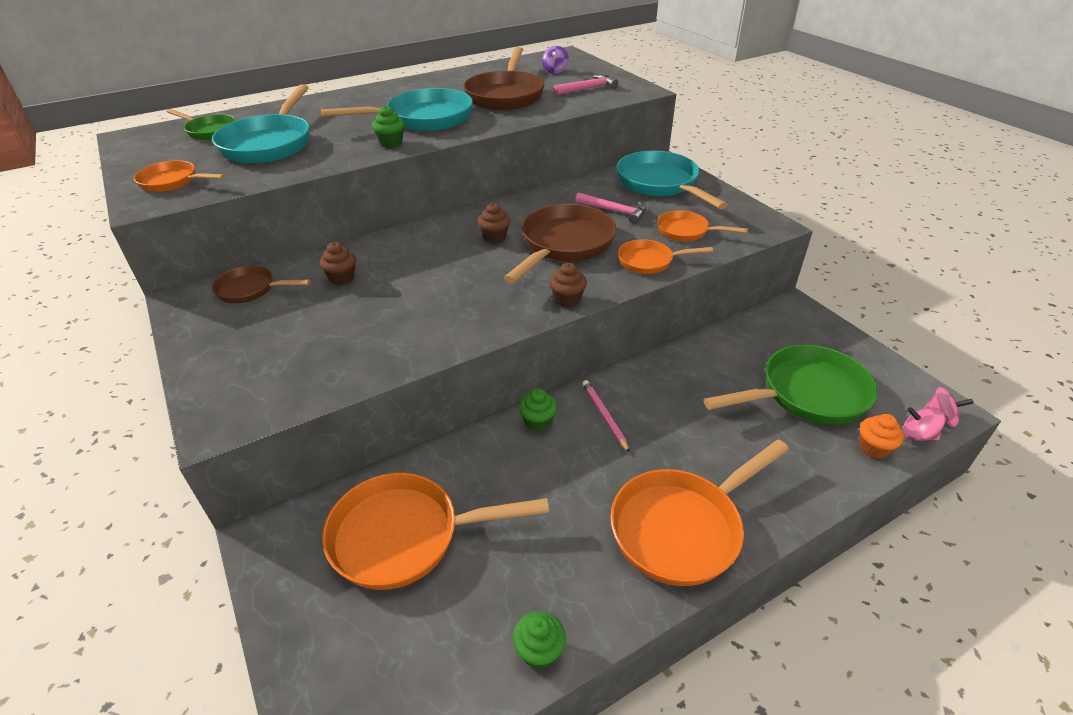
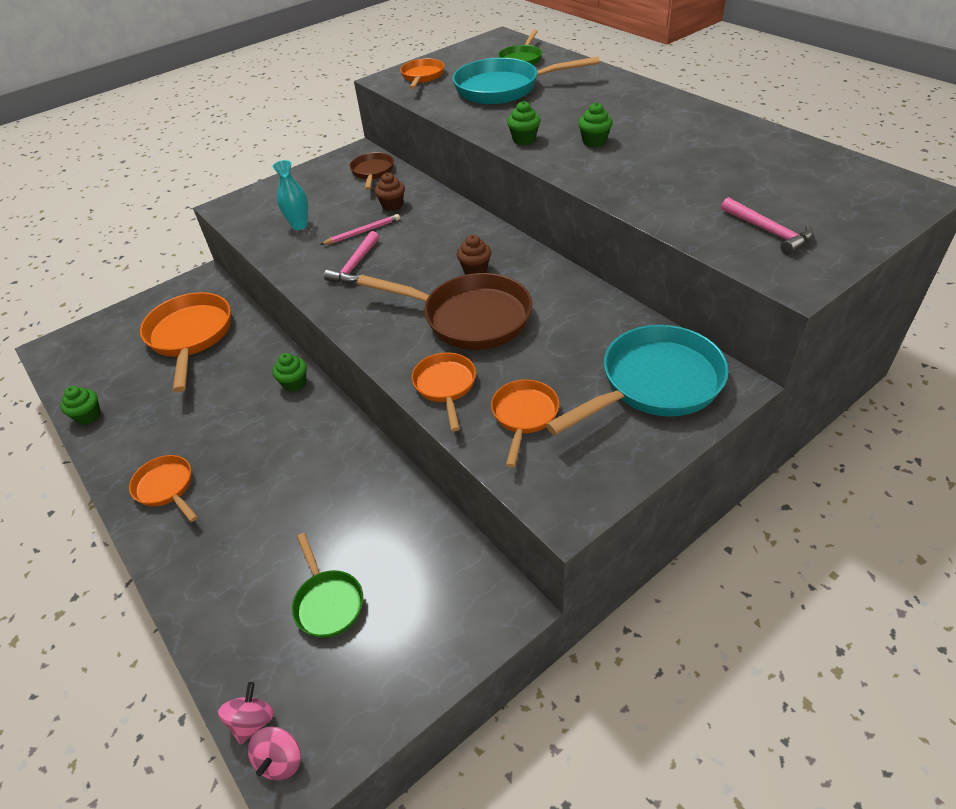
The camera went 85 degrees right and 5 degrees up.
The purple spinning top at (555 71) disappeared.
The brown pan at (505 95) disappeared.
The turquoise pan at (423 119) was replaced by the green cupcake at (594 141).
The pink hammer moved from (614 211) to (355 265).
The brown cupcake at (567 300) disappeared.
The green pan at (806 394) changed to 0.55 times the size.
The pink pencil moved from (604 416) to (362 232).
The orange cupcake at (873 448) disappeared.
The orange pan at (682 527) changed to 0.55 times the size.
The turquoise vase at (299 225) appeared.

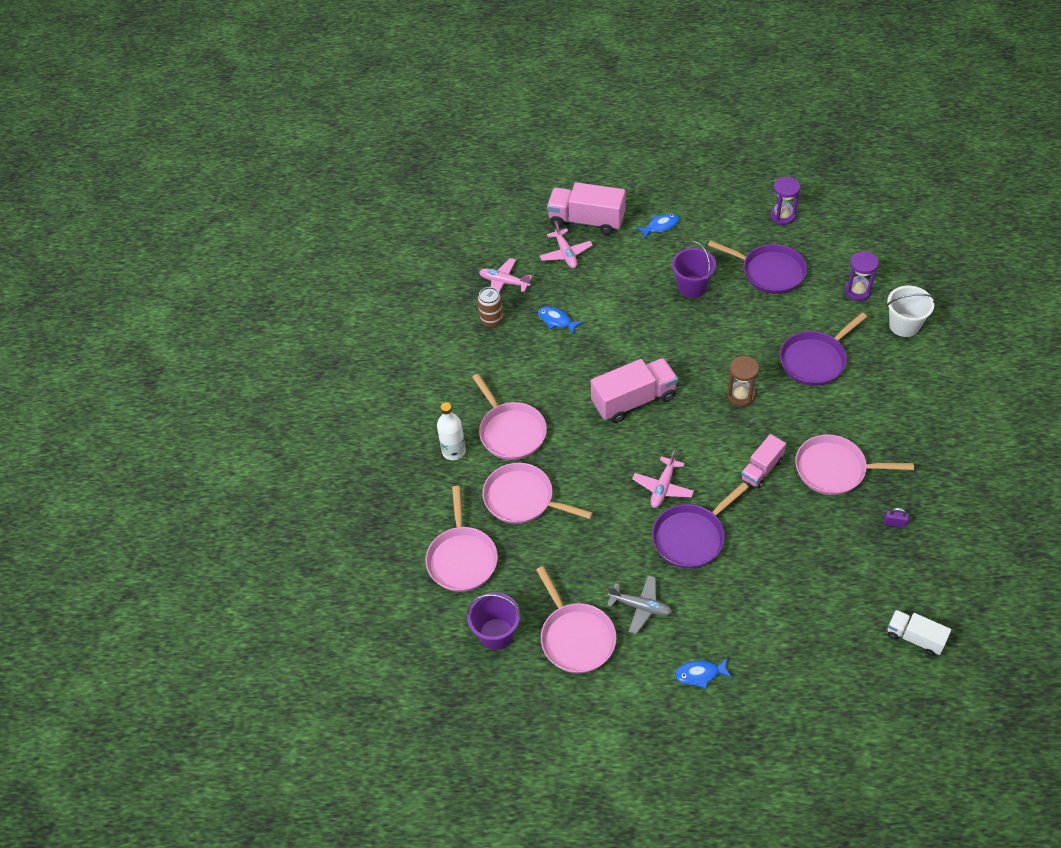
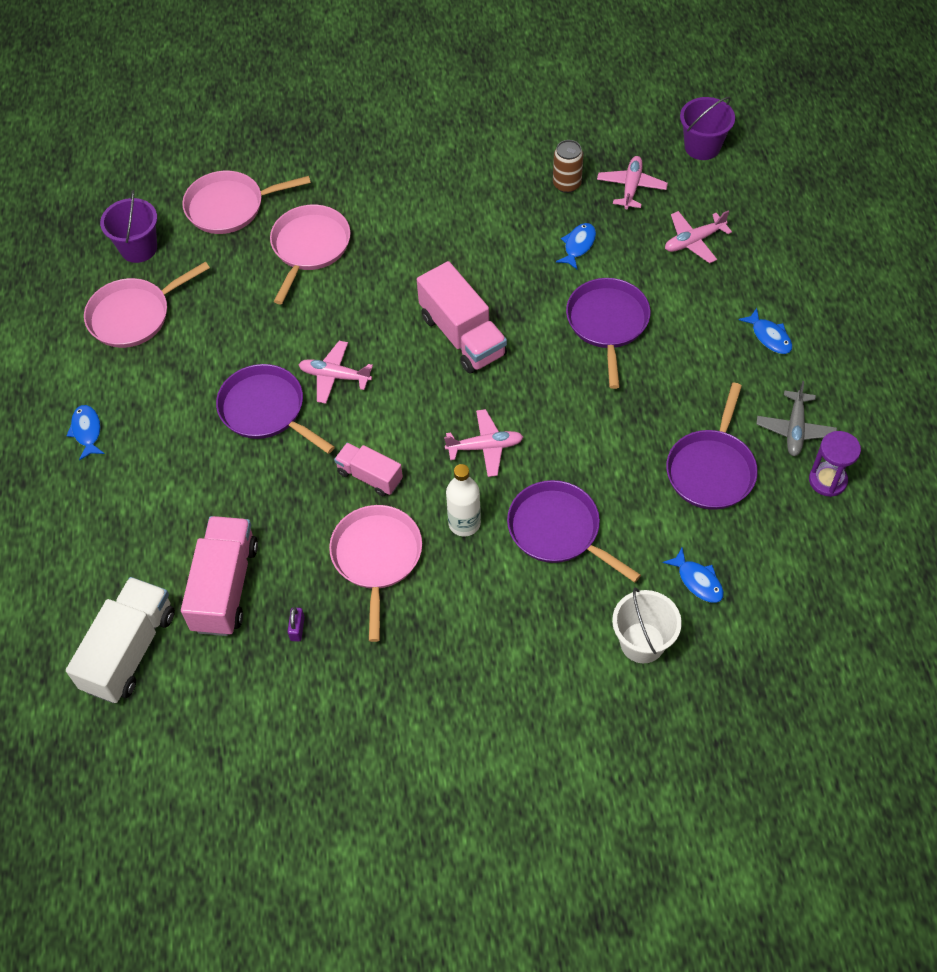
The camera went 80 degrees right and 5 degrees up.
The pink truck moved from (586 220) to (225 587).
The purple bucket moved from (692 286) to (702 147).
The purple hourglass at (857 291) was replaced by the blue fish at (698 581).
The brown hourglass at (740 395) was replaced by the pink plane at (485 447).
The pink pan at (511 432) disappeared.
The white bottle moved from (454 451) to (464 523).
The grey plane moved from (640 607) to (795 429).
The white truck at (915 638) changed to 1.69 times the size.
The purple pan at (607 323) appeared.

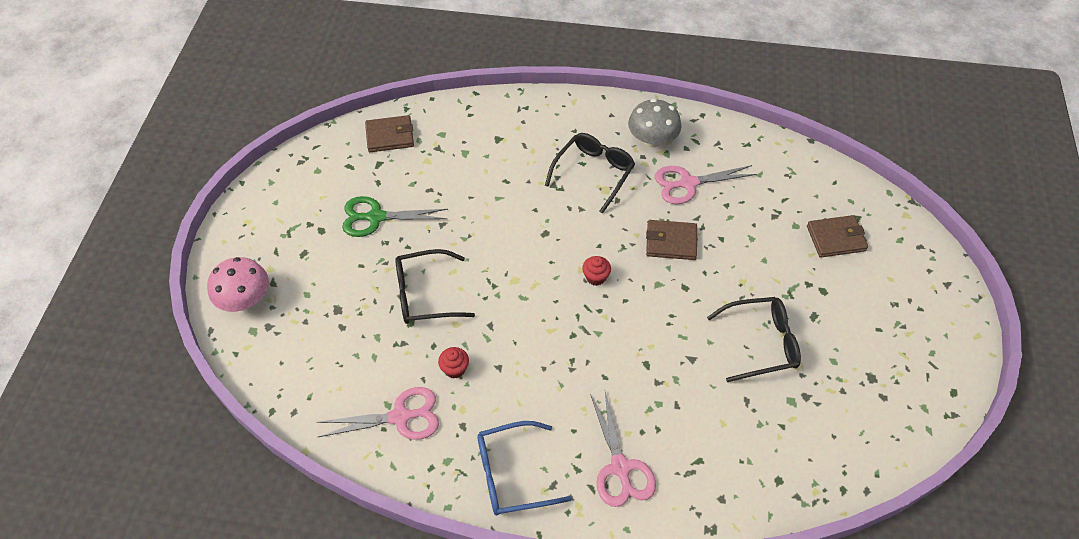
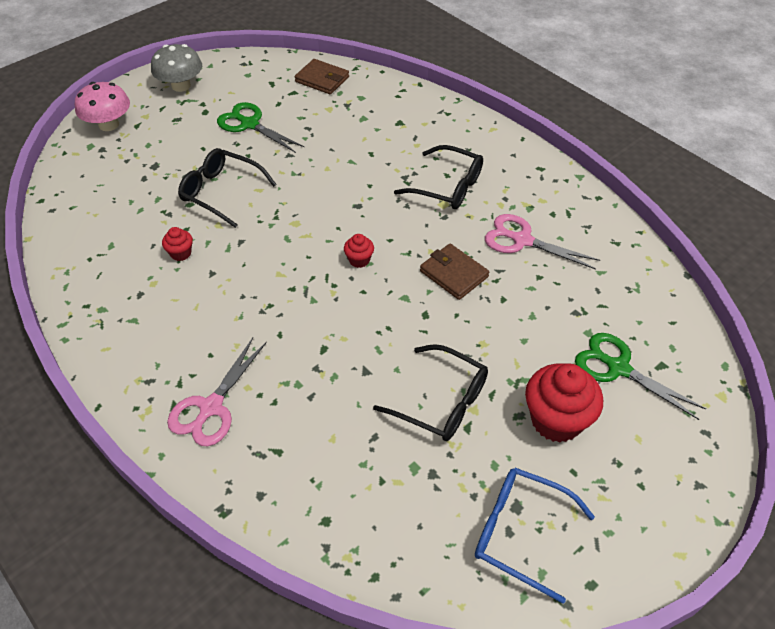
The camera went 40 degrees right and 5 degrees down.
The grey mushroom moved from (652 139) to (181 86).
The black glasses at (594 173) turned 45 degrees clockwise.
The brown wallet at (836 238) was replaced by the green scissors at (618 368).
The pink scissors at (400 417) disappeared.
The blue glasses moved from (511 474) to (519 532).
The red cupcake at (556 420) appeared.

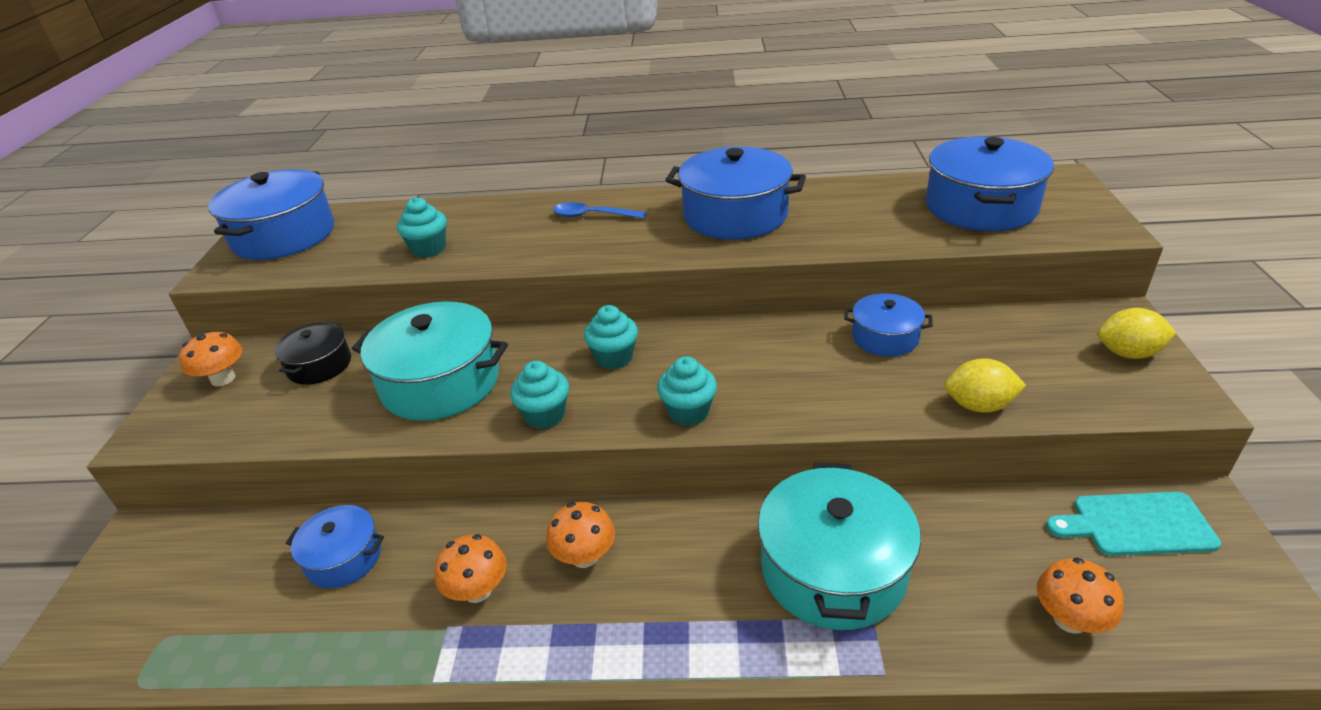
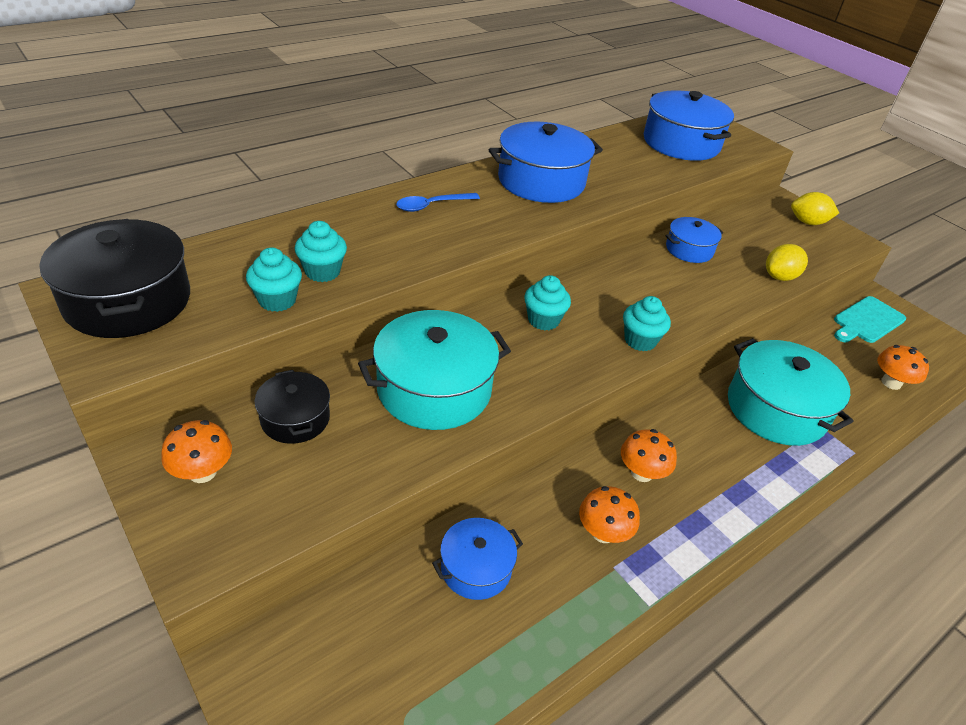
The camera went 45 degrees left and 5 degrees up.
The blue pot at (284 235) became the black pot at (128 301).
The yellow lemon at (1128 353) turned 45 degrees clockwise.
The turquoise cupcake moved from (545 415) to (277 300).

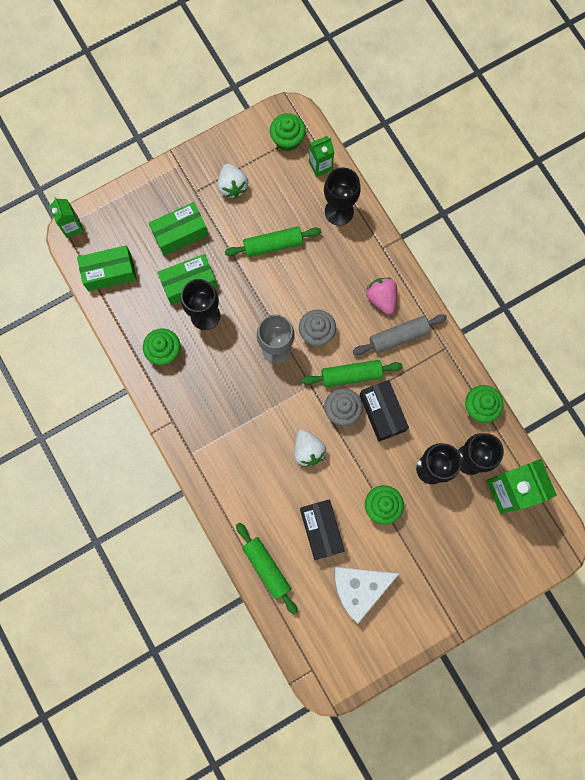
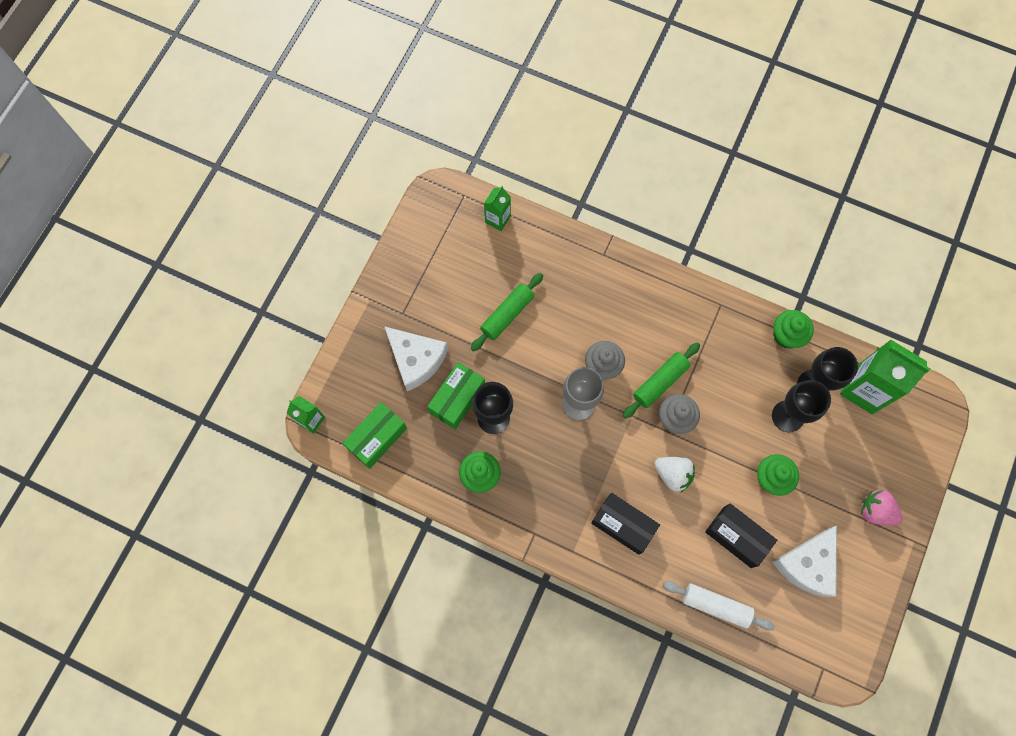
The camera went 35 degrees left and 5 degrees down.
The green cupcake at (287 139) disappeared.
The white strawberry at (232 186) disappeared.
The black goblet at (339 211) disappeared.
The green box at (180 233) was replaced by the white cheese at (416 360).
The pink strawberry moved from (381 298) to (875 511).
The grey rolling pin at (398 336) disappeared.
The black box moved from (382 413) to (623 525).
The green rolling pin at (266 568) became the white rolling pin at (716 606).

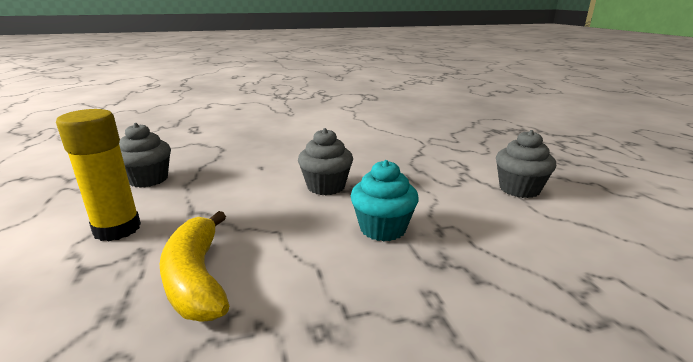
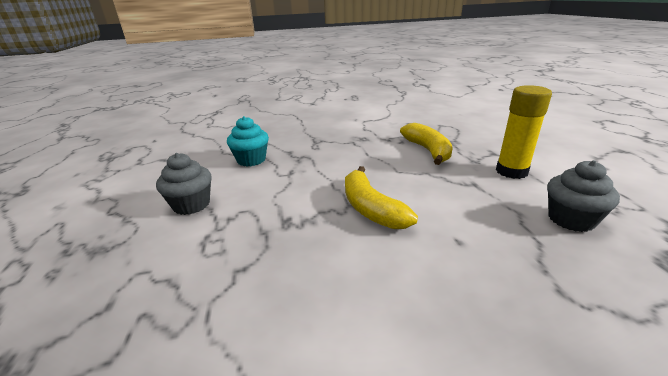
The camera went 175 degrees left and 5 degrees up.
The grey cupcake at (326 186) was replaced by the yellow banana at (370 208).
The turquoise cupcake moved from (382 228) to (251 160).

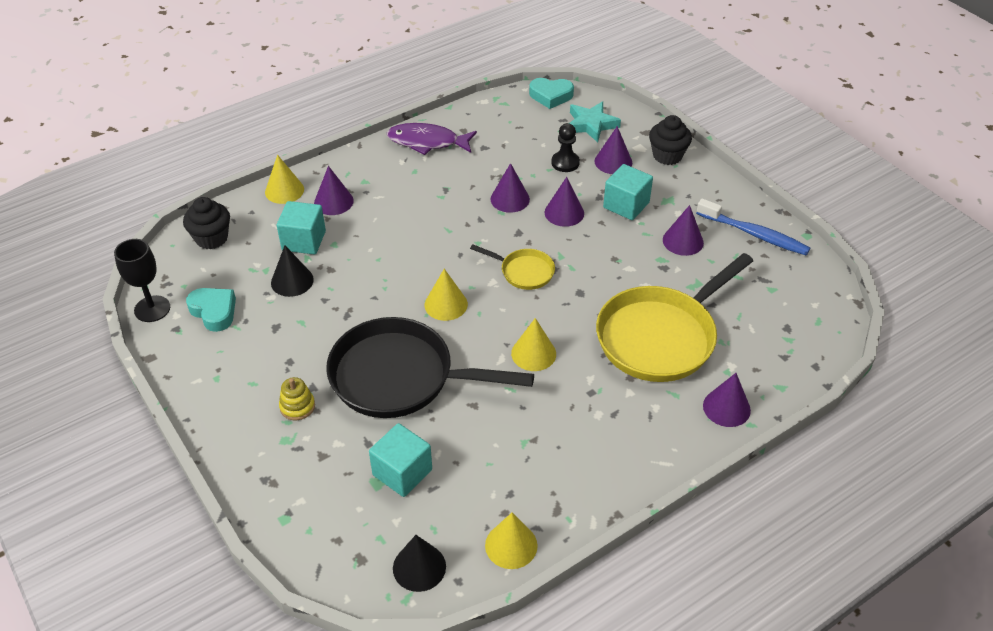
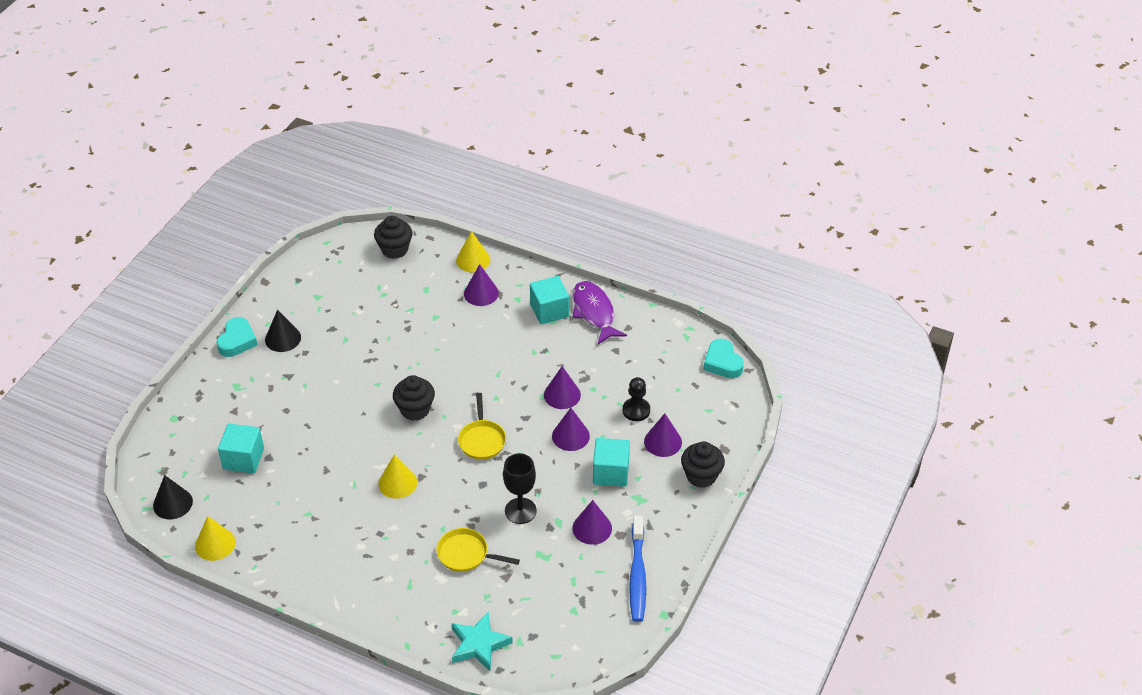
The camera went 60 degrees right and 0 degrees up.
The turquoise star moved from (591 125) to (479 644).
The turquoise cube moved from (304 241) to (549 310).
The black goblet moved from (152 309) to (520 511).
The black cone moved from (292 281) to (283 338).
The yellow pan at (660 337) changed to 0.48 times the size.
The yellow cone at (446 304) was replaced by the black cupcake at (415 409).
The turquoise heart moved from (214 311) to (237 341).
The black pan at (400 377) disappeared.
The purple cone at (726 408) disappeared.
The yellow stacking toy at (297 406) disappeared.

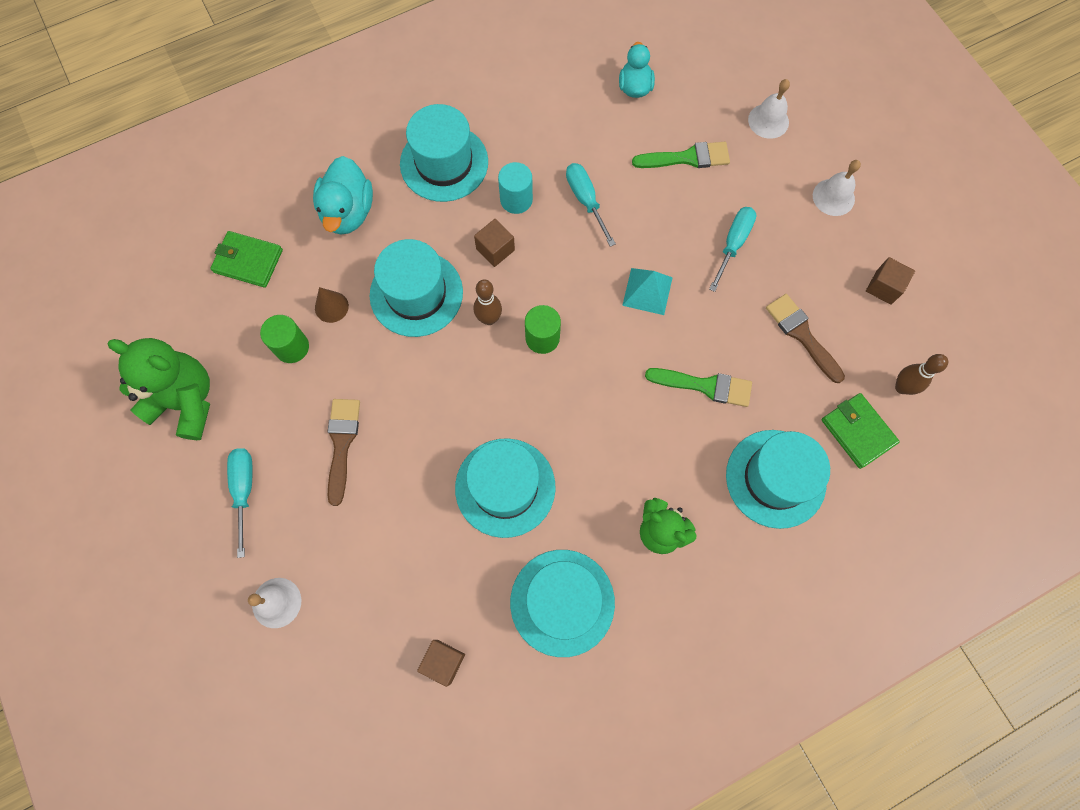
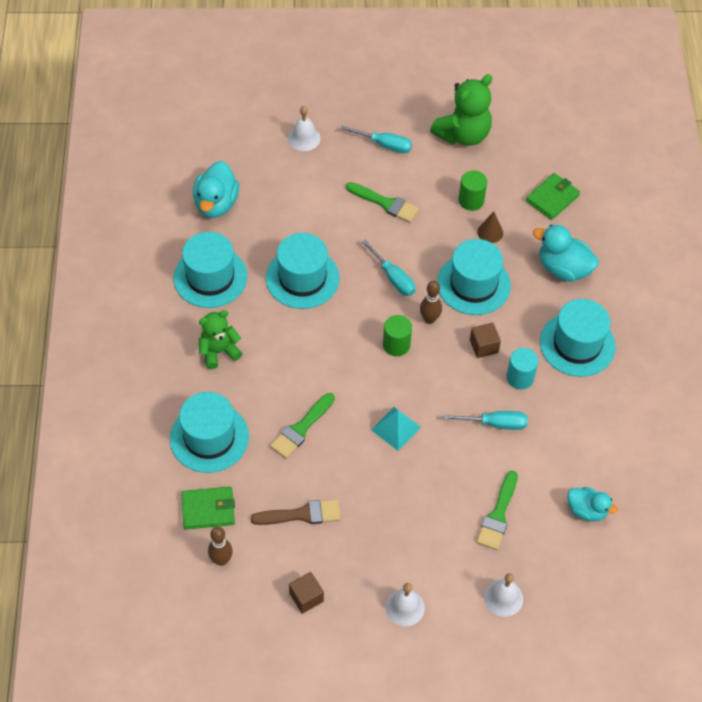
The camera went 115 degrees right and 15 degrees down.
The turquoise screwdriver moved from (733 244) to (393 278).
The brown brush at (342 443) became the green brush at (386 203).
The brown cube at (443 662) was replaced by the turquoise duck at (216 204).

